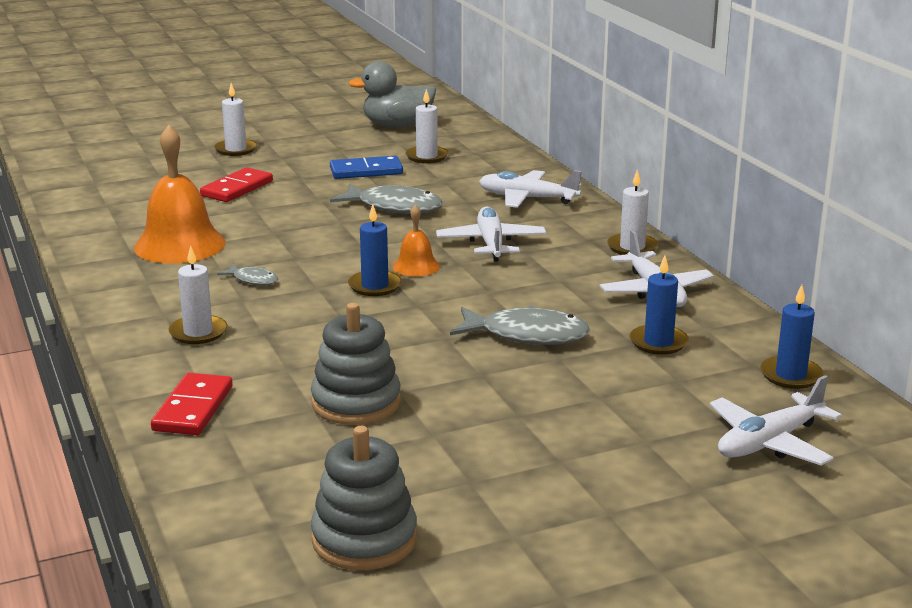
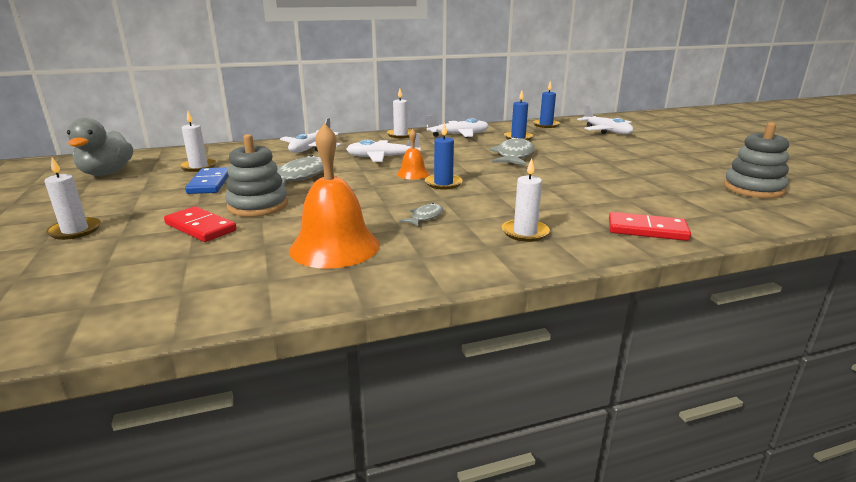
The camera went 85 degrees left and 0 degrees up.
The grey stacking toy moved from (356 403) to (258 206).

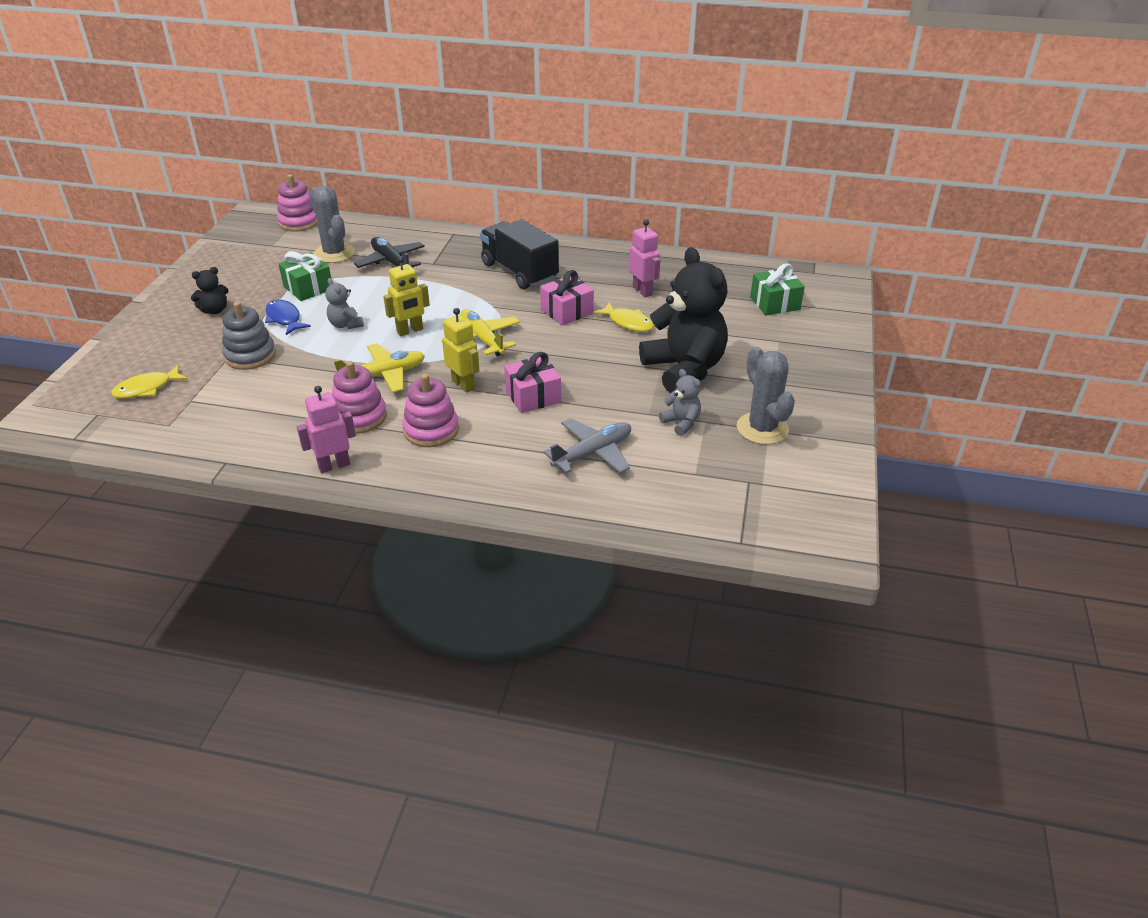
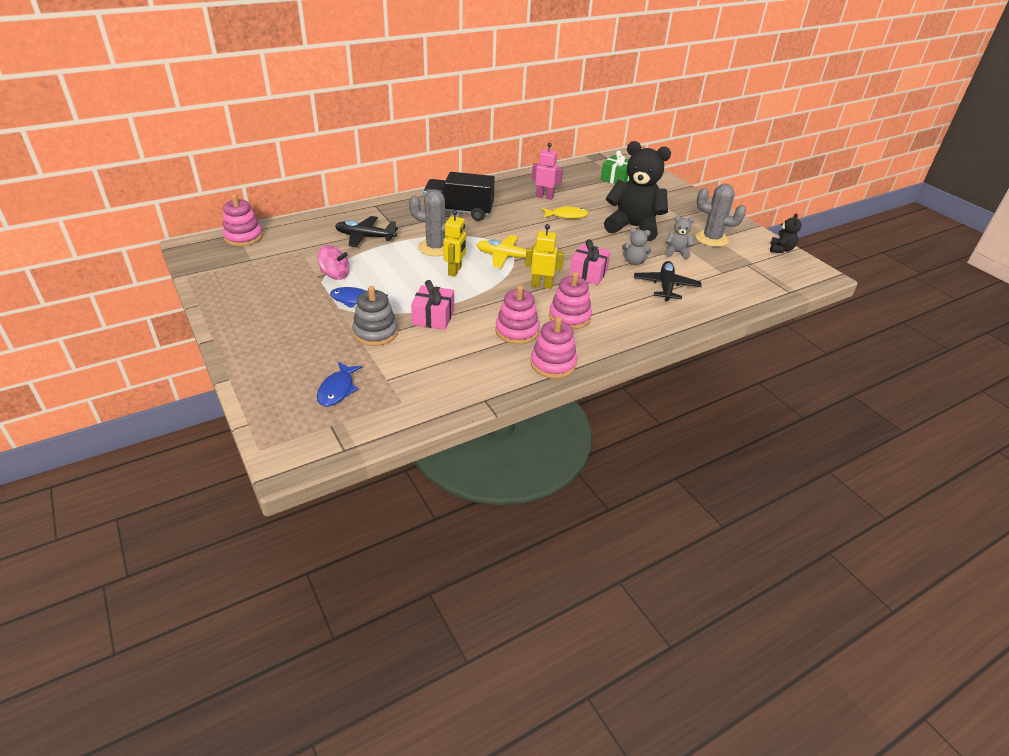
The camera went 45 degrees left and 0 degrees up.
The grey cactus moved from (334 253) to (435 248).
The green gift at (308 288) was replaced by the pink spinning top at (335 275).
The black teddy bear moved from (215 310) to (781 249).
The pink gift moved from (567 311) to (433 317).
The grey teddy bear moved from (346 325) to (634 262).
The yellow plane at (384 375) disappeared.
The yellow fish at (147 388) became the blue fish at (337 389).
The pink robot at (334 465) was replaced by the pink stacking toy at (553 364).
The grey plane at (593 453) became the black plane at (666 286).

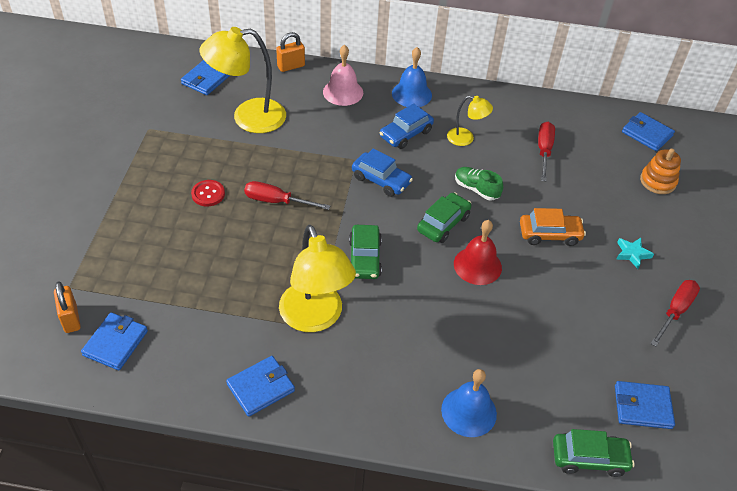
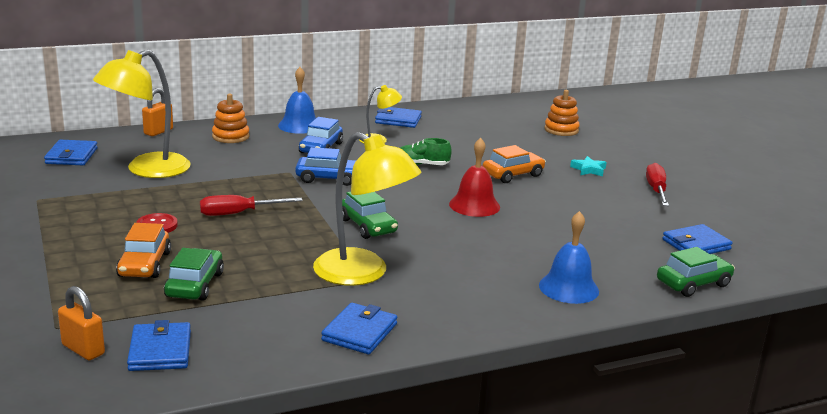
The camera went 30 degrees left and 25 degrees down.
The pink bell at (343 92) was replaced by the orange stacking toy at (230 136).
The blue wallet moved from (647 134) to (398 120).
The red screwdriver at (544 151) disappeared.
The green car moved from (443 223) to (195 285).
The orange car at (144 264) appeared.

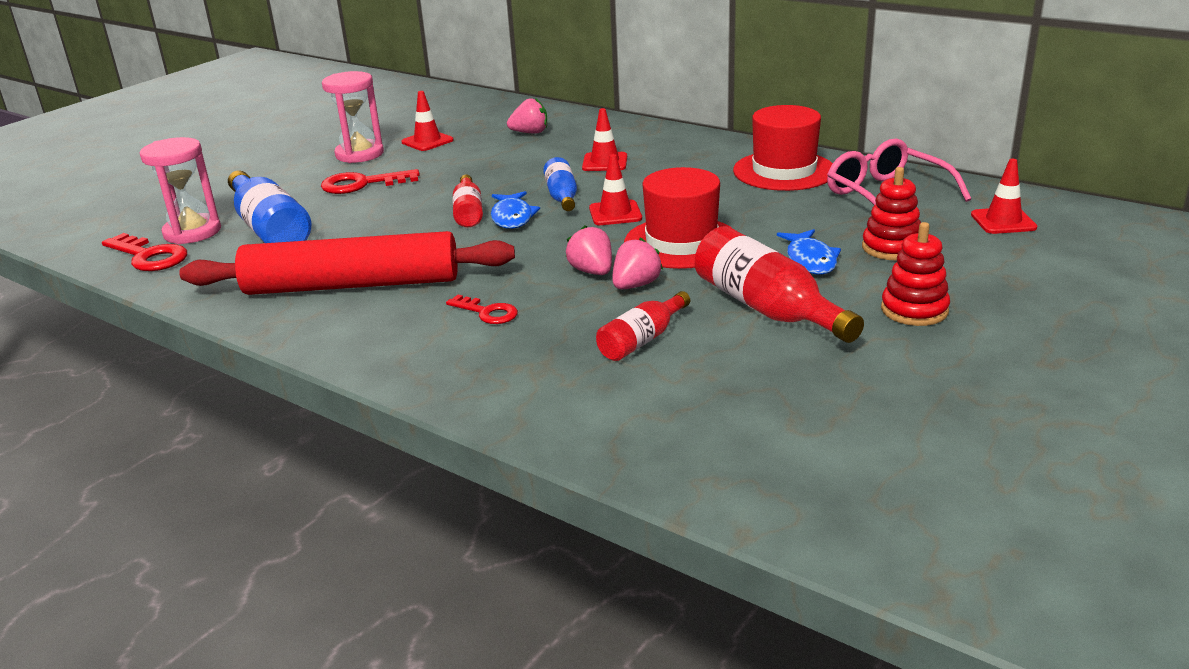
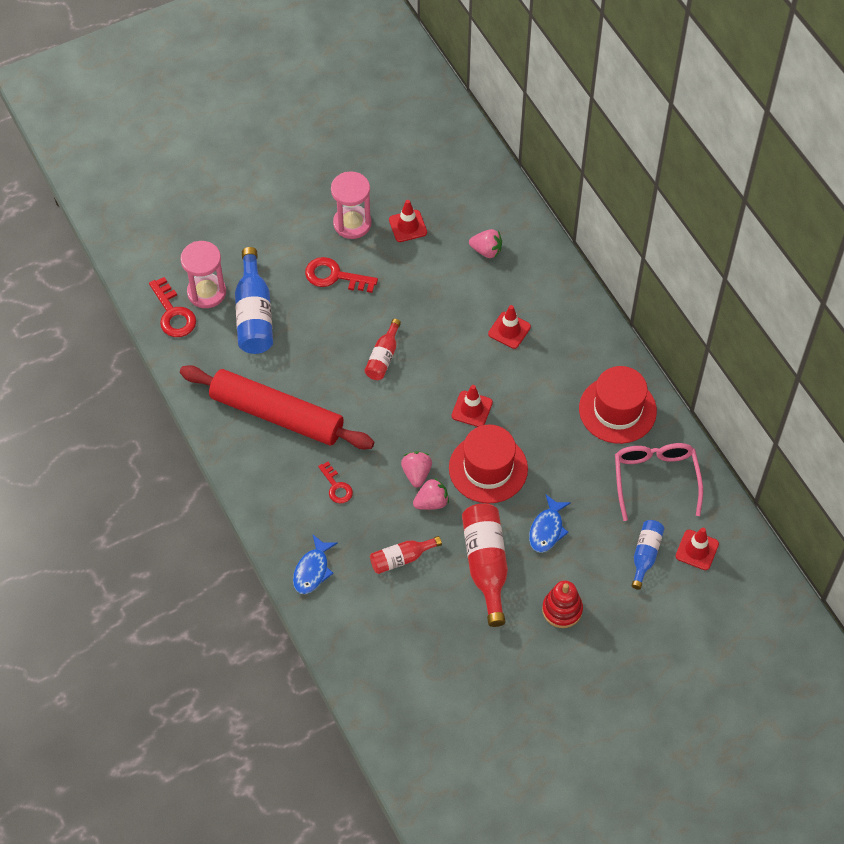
The camera went 25 degrees right and 30 degrees up.
The blue bottle moved from (562 196) to (645 555).
The red stacking toy at (891 248) disappeared.
The blue fish moved from (512 217) to (312 570).

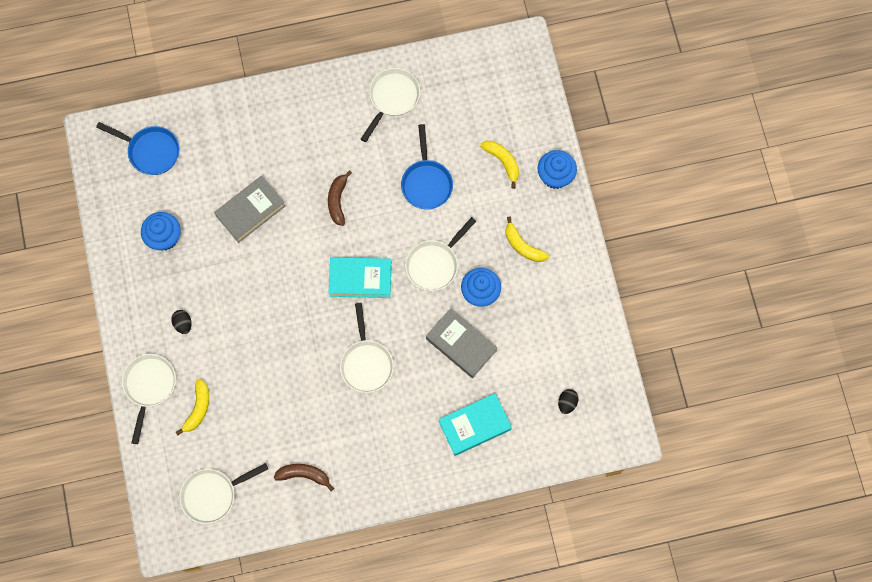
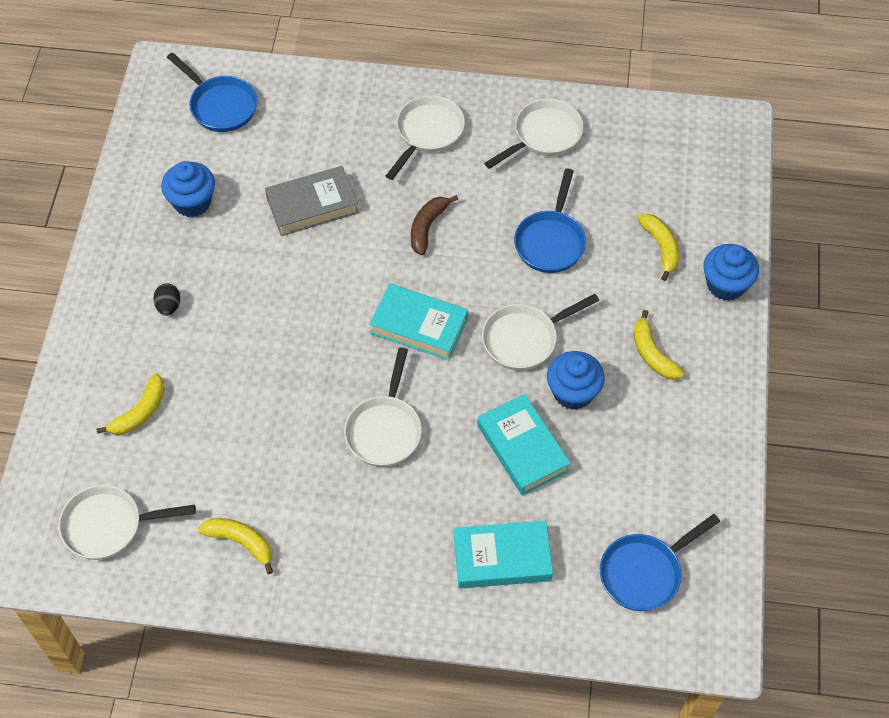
The camera went 20 degrees right and 15 degrees down.
The grey book at (461 344) became the turquoise book at (522 448).
The white pan moved from (149 386) to (427 133).
The black egg at (567 403) was replaced by the blue pan at (644 572).
The brown banana at (304 475) became the yellow banana at (241 542).

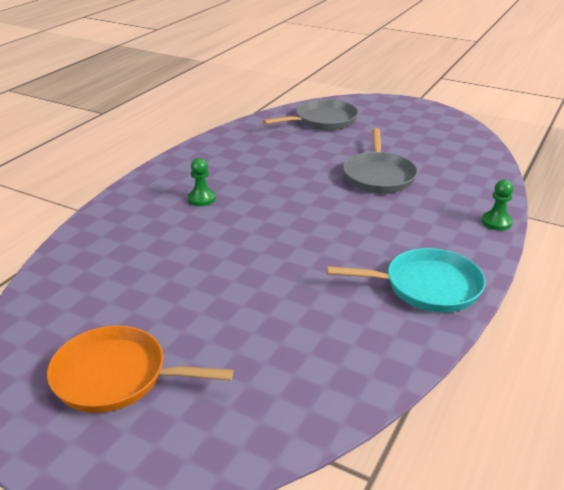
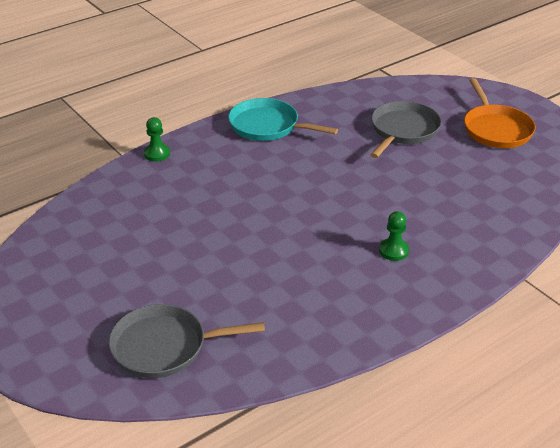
The camera went 155 degrees left and 5 degrees up.
The grey pan moved from (378 176) to (403 130).
The orange pan at (116 376) turned 45 degrees clockwise.

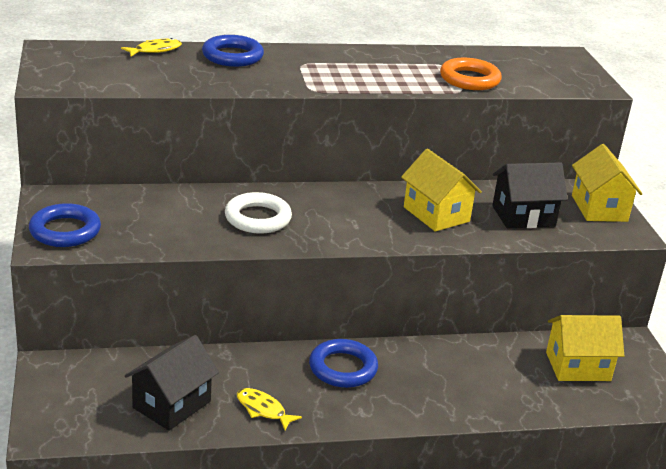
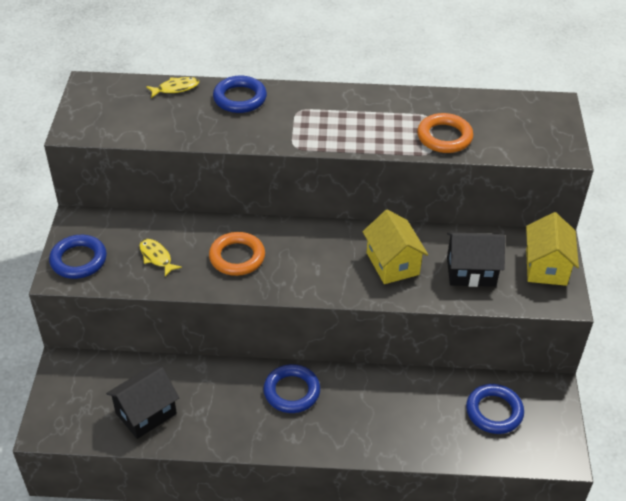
The camera went 15 degrees right and 15 degrees up.
The white ring at (258 218) became the orange ring at (237 257).
The yellow house at (578 366) was replaced by the blue ring at (494 411).
The yellow fish moved from (263 410) to (156 257).

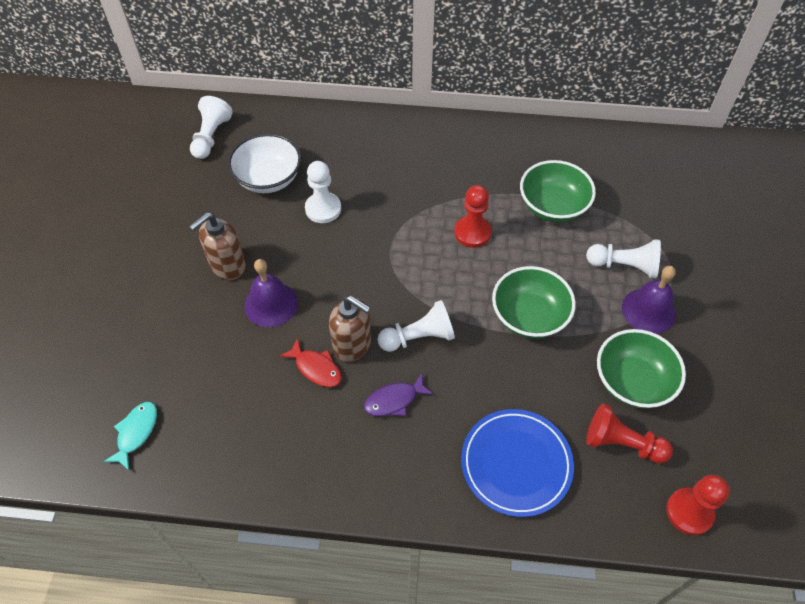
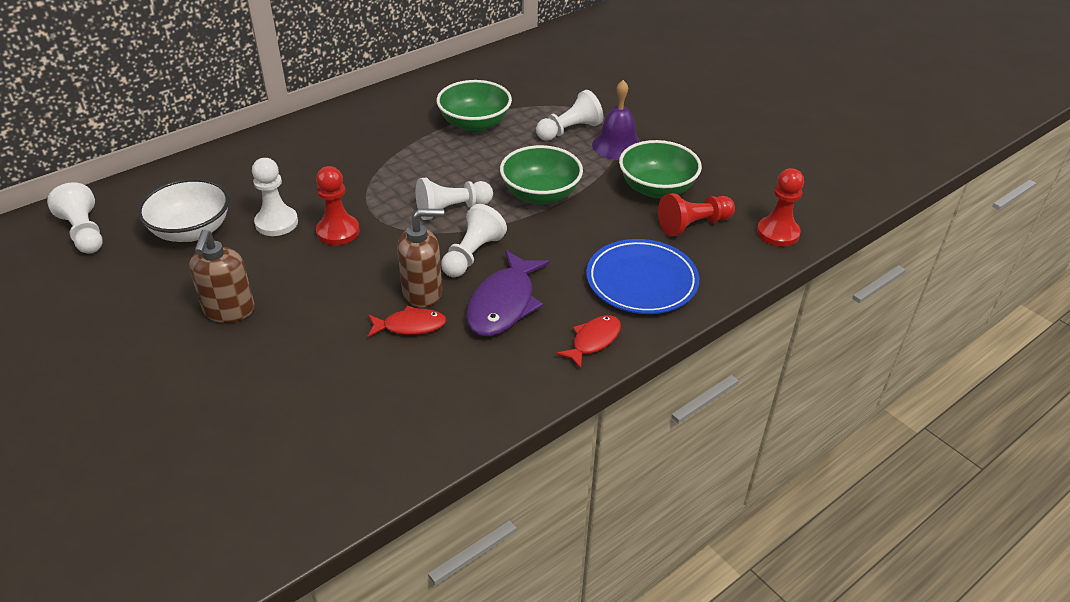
The camera went 45 degrees left and 15 degrees down.
The red pawn moved from (472 232) to (338 231).
The purple bell at (271 304) disappeared.
The purple fish at (394 400) changed to 1.68 times the size.
The turquoise fish at (136 433) disappeared.
The white pawn at (452 209) appeared.
The red fish at (593 341) appeared.

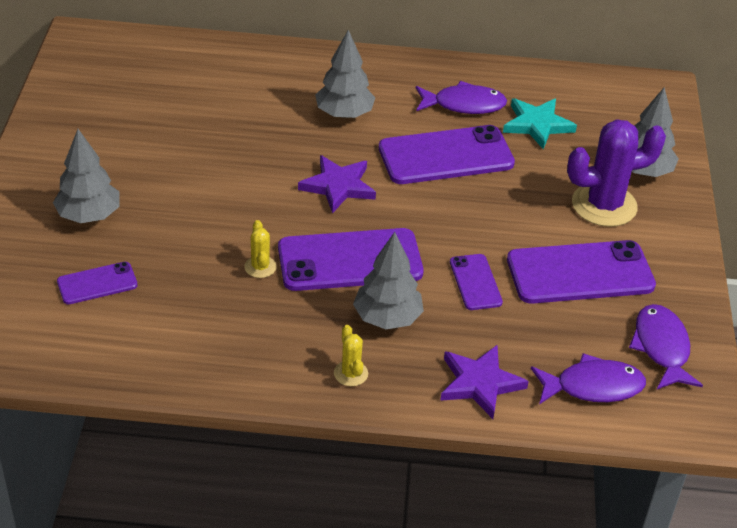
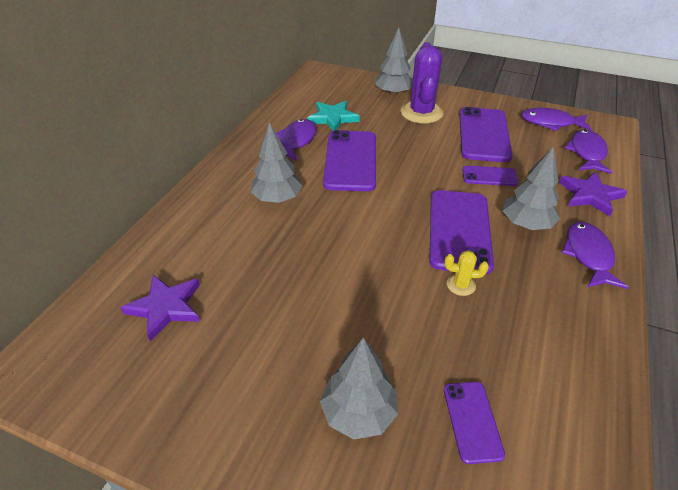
The camera went 70 degrees left and 0 degrees up.
The purple star moved from (338 186) to (166 307).
The yellow cactus at (351 373) was replaced by the purple fish at (588 255).

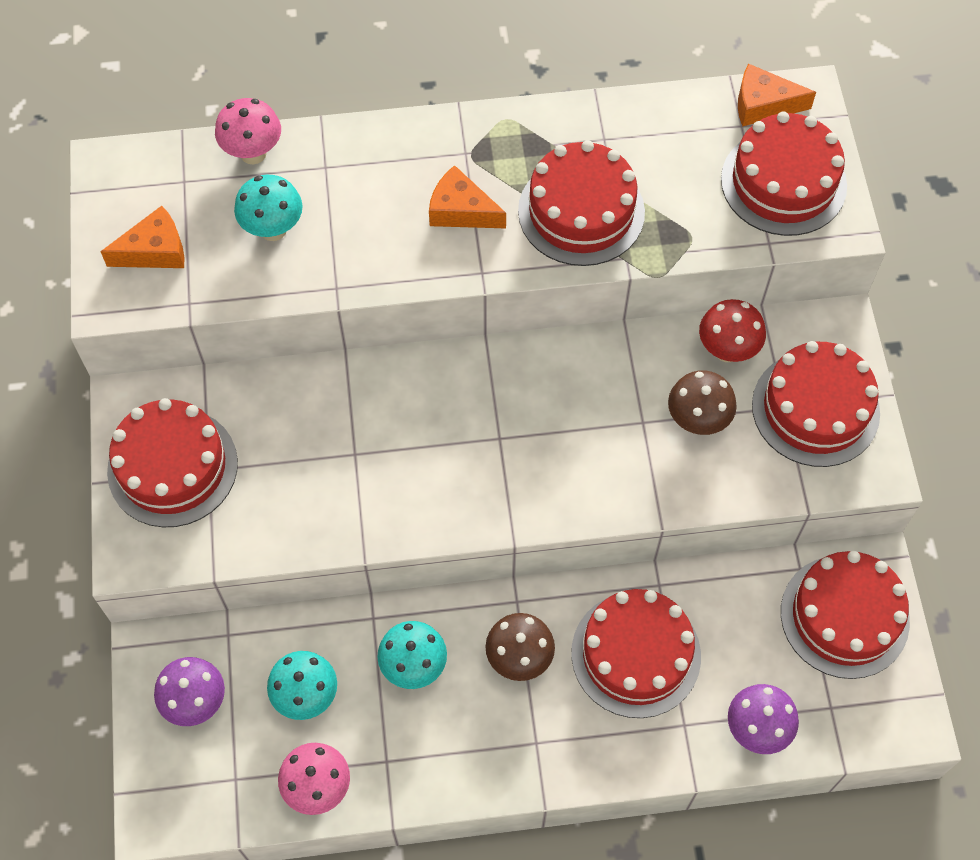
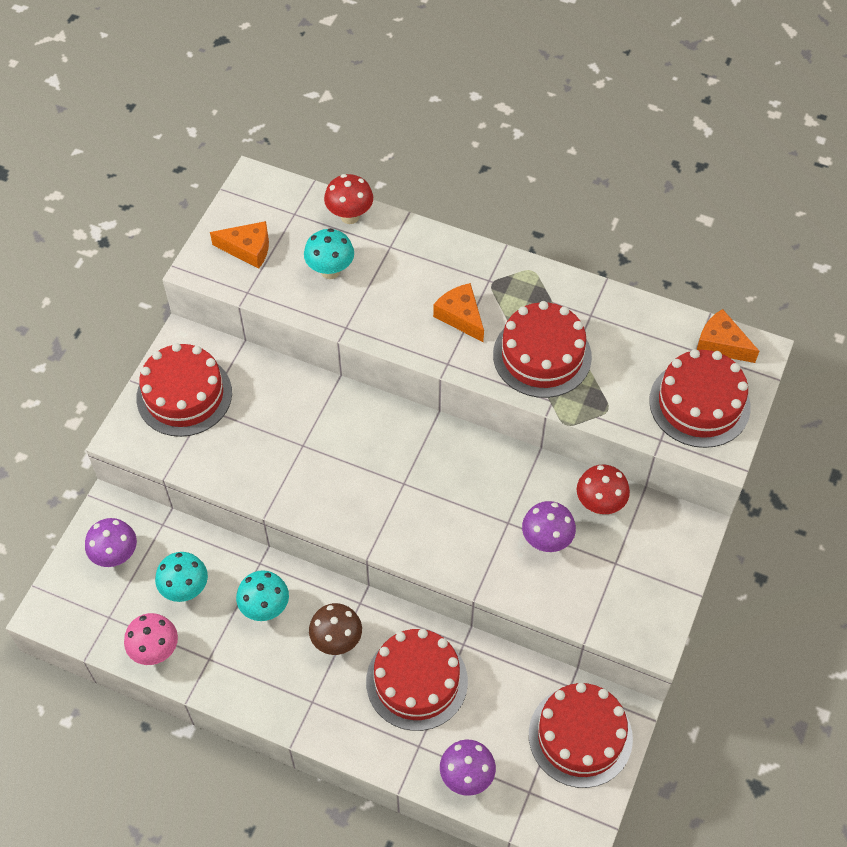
The camera went 30 degrees right and 5 degrees down.
The pink mushroom at (253 153) became the red mushroom at (350 216).
The red cake at (815 409) disappeared.
The brown mushroom at (697 421) became the purple mushroom at (546 541).

